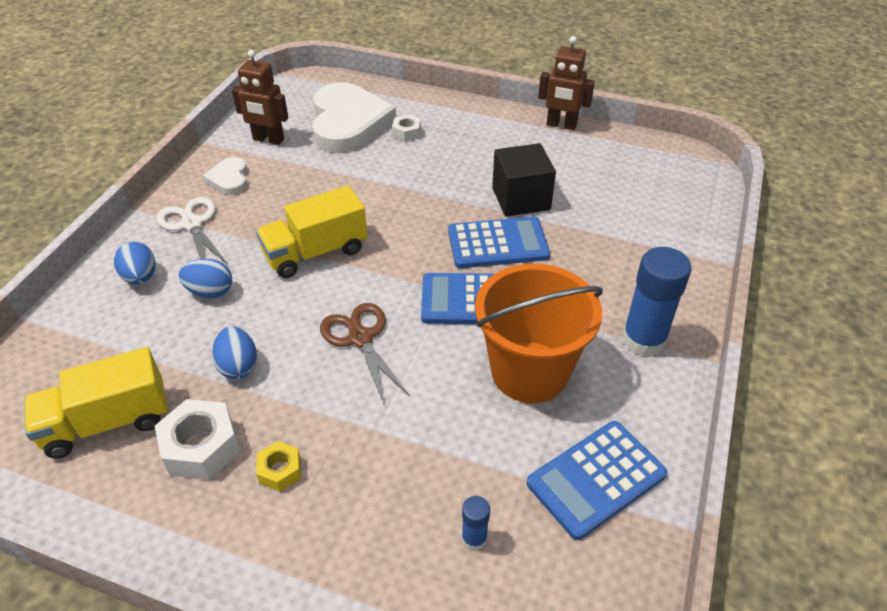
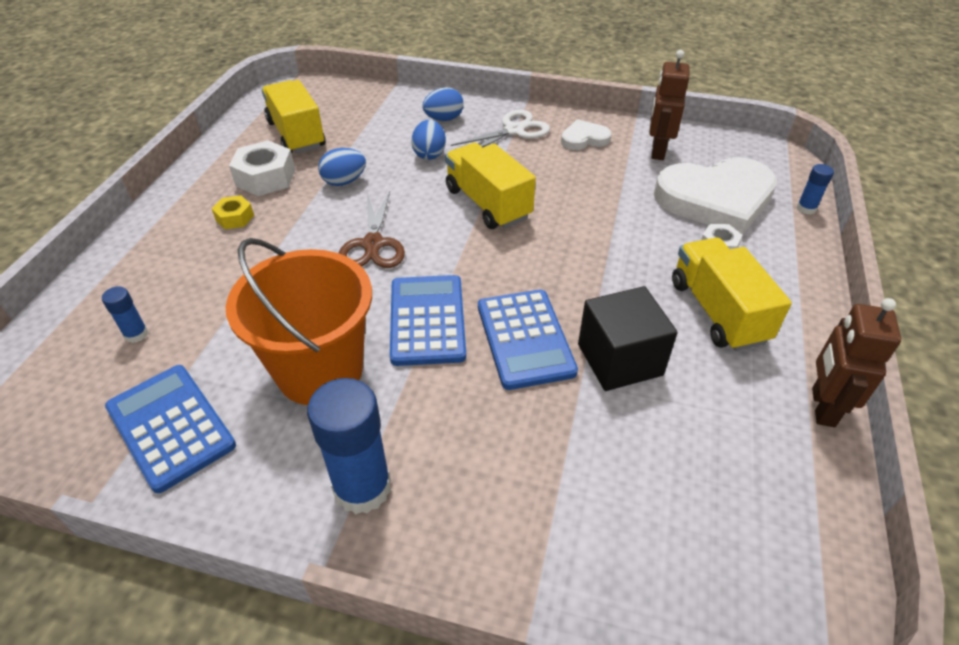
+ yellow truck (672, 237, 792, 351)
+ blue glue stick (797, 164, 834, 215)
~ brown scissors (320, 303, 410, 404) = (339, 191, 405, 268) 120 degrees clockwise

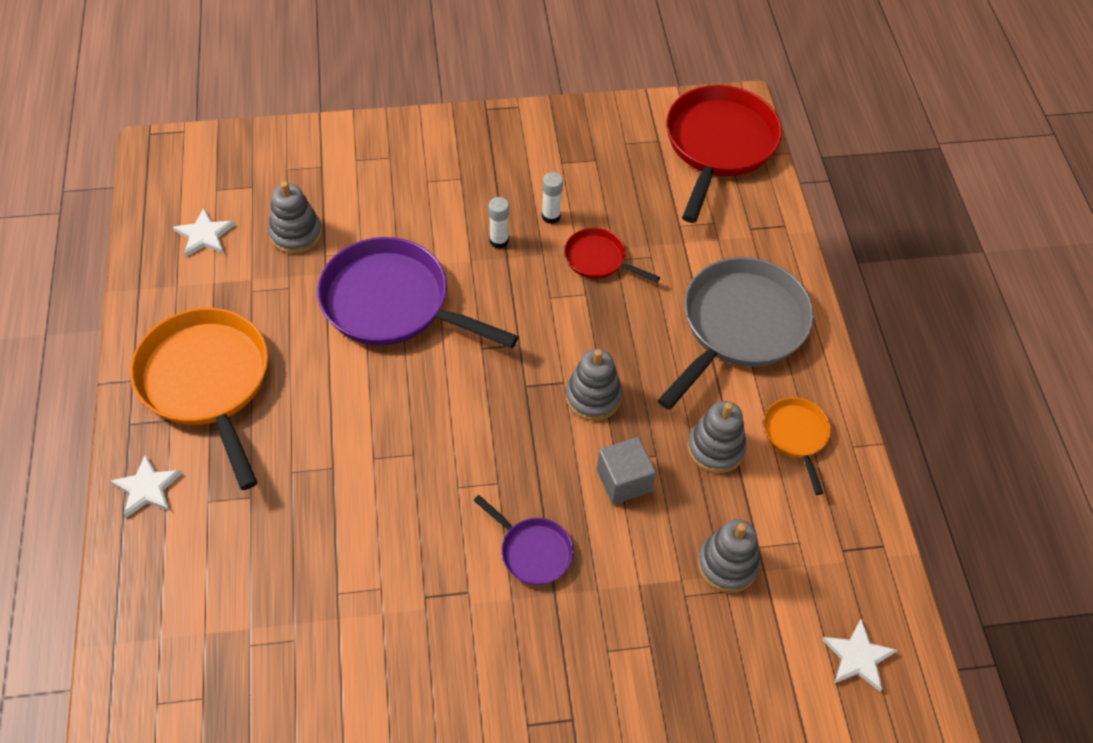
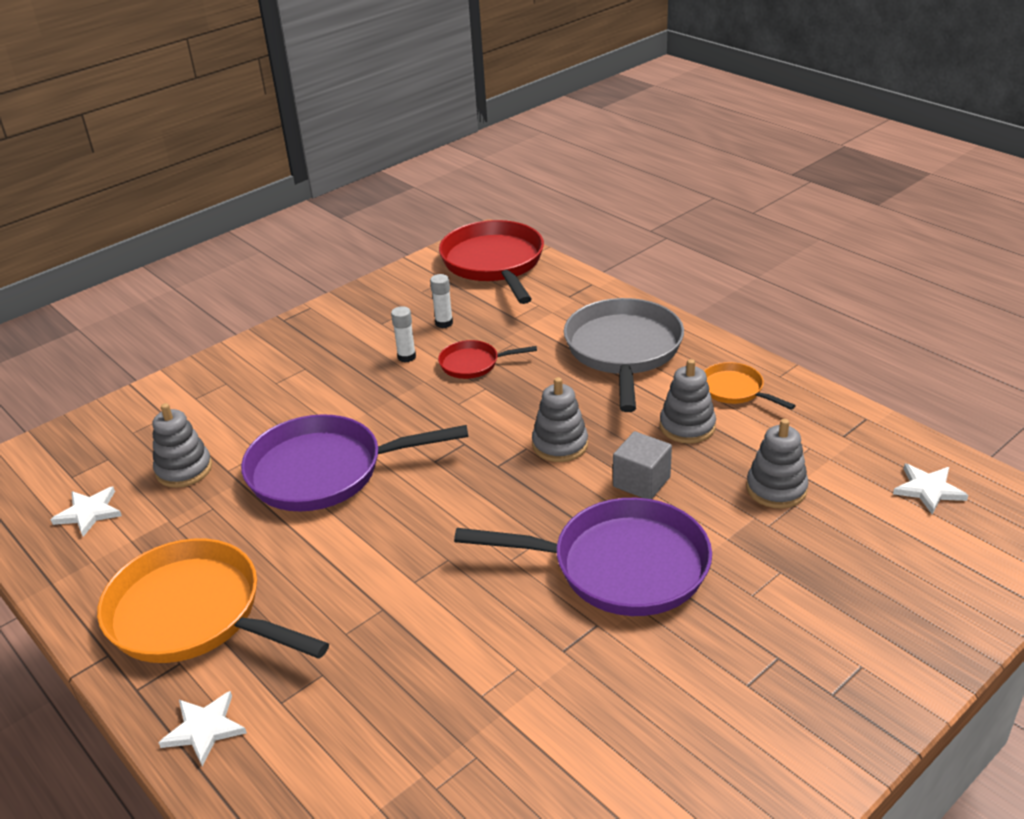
~ white glue stick (488, 197, 509, 249) to (430, 274, 453, 328)
~ purple pan (473, 495, 574, 585) = (454, 498, 712, 616) x2.03

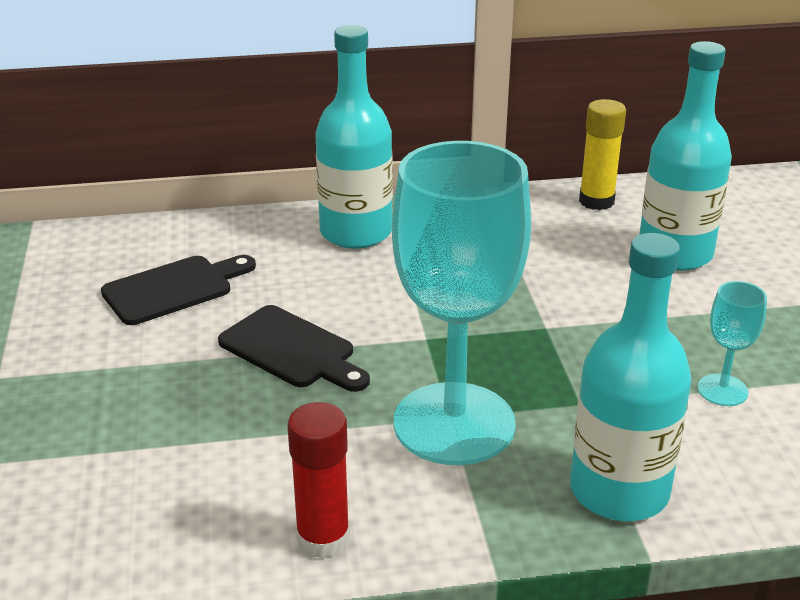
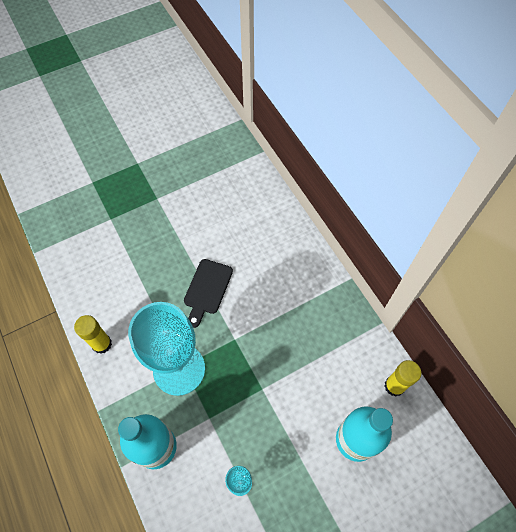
- black cutting board (101, 255, 256, 325)
- turquoise bottle (315, 25, 393, 249)
~ red glue stick (287, 402, 350, 559) to yellow glue stick (74, 315, 112, 354)

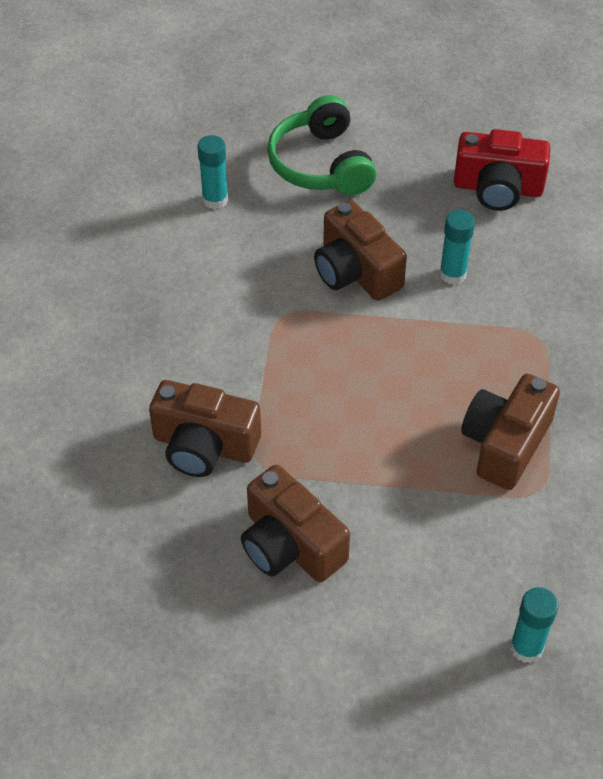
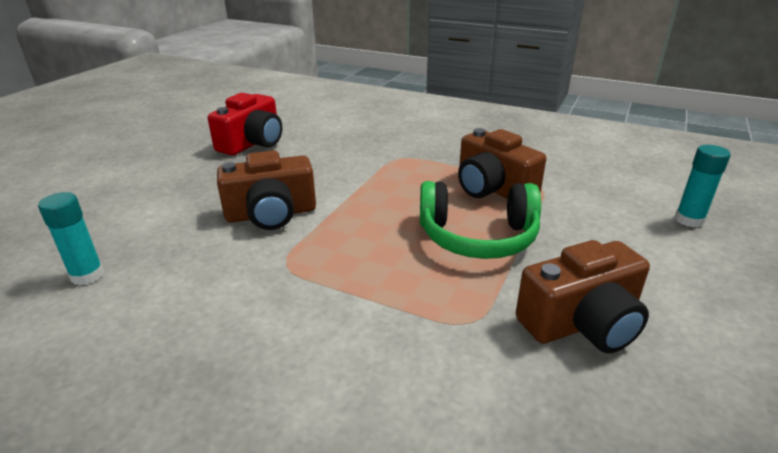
- brown camera (149, 380, 261, 477)
- turquoise glue stick (439, 210, 475, 285)
~ green headphones (267, 95, 376, 196) to (420, 181, 541, 259)

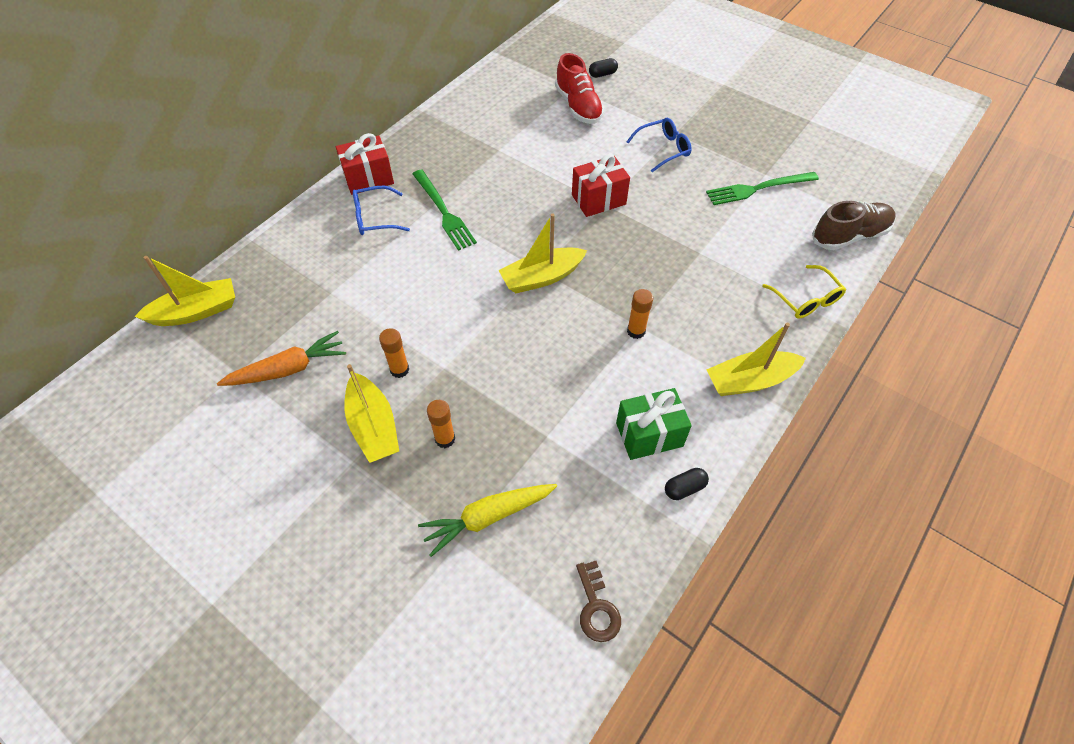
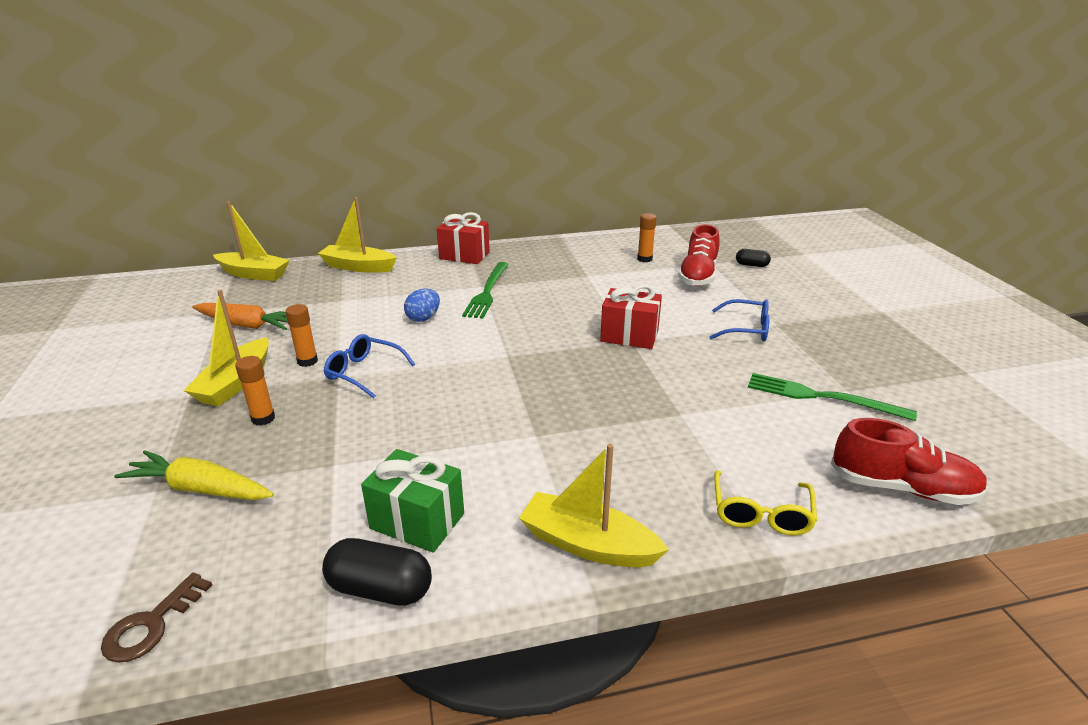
+ blue egg (404, 288, 440, 322)
~ blue glasses (353, 186, 410, 235) to (324, 334, 415, 399)
~ yellow boat (498, 213, 587, 293) to (318, 197, 397, 272)
~ orange glue stick (627, 289, 653, 339) to (637, 213, 657, 262)
~ brown shoe (812, 201, 895, 250) to red shoe (831, 418, 988, 505)
~ black capsule (665, 468, 709, 500) = (322, 538, 432, 606) x1.66

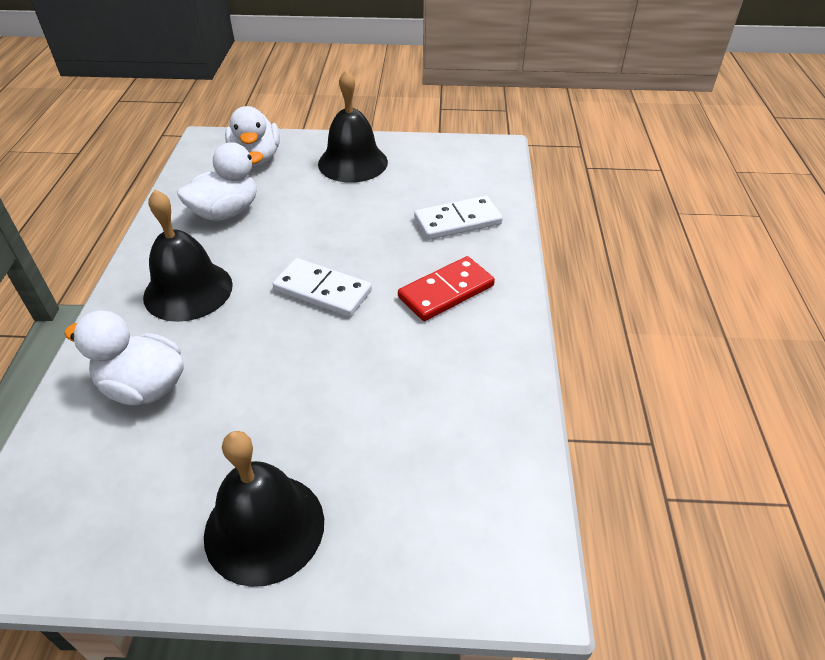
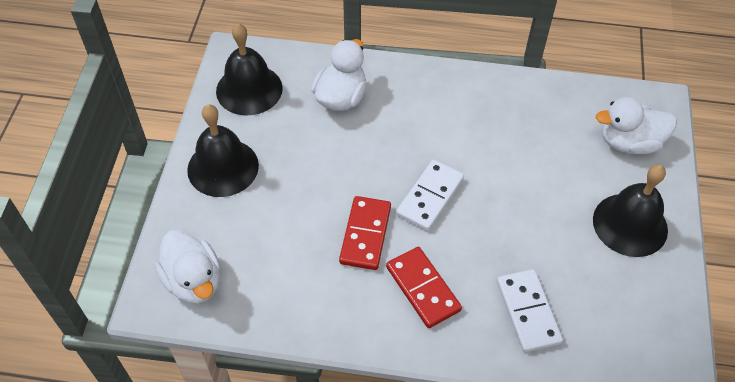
+ red domino (339, 196, 391, 270)
~ black bell (143, 190, 233, 322) to (216, 23, 283, 115)
~ white duck (177, 142, 263, 221) to (155, 230, 220, 304)

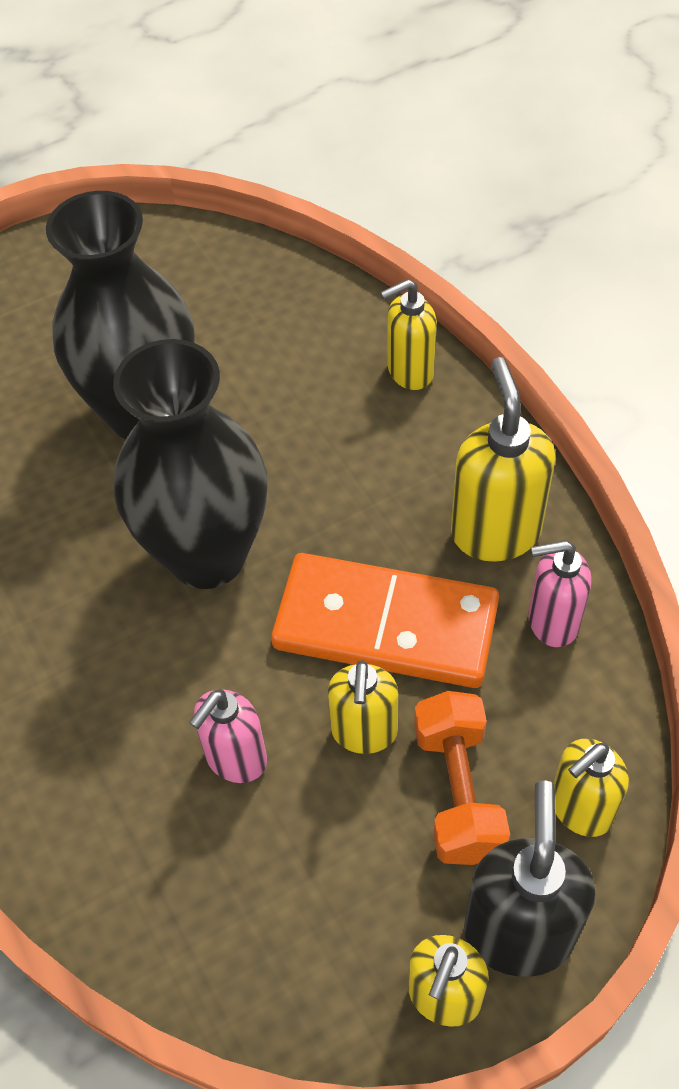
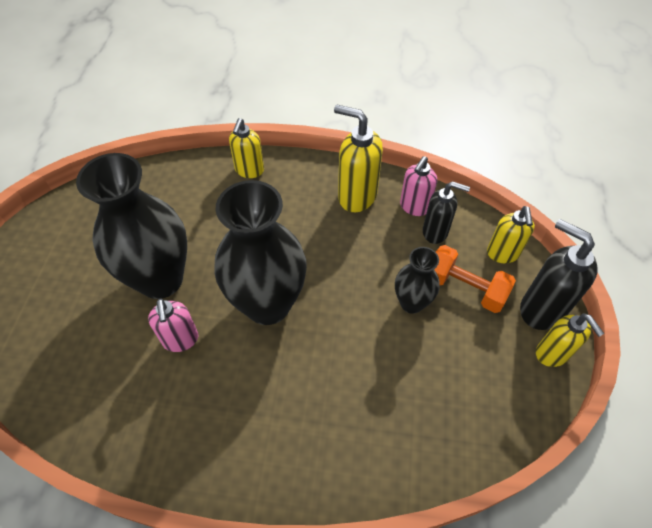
- orange domino (271, 553, 499, 688)
+ black soap dispenser (423, 181, 470, 244)
~ pink soap dispenser (189, 689, 267, 783) to (148, 298, 198, 352)
~ yellow soap dispenser (328, 660, 399, 754) to black vase (395, 247, 439, 314)

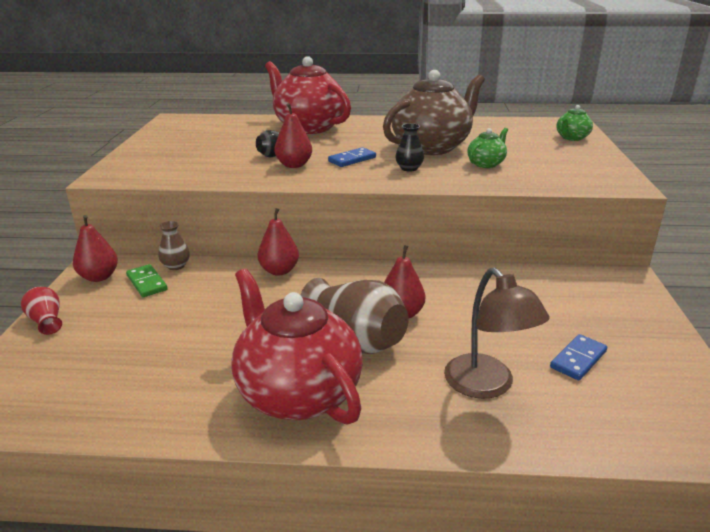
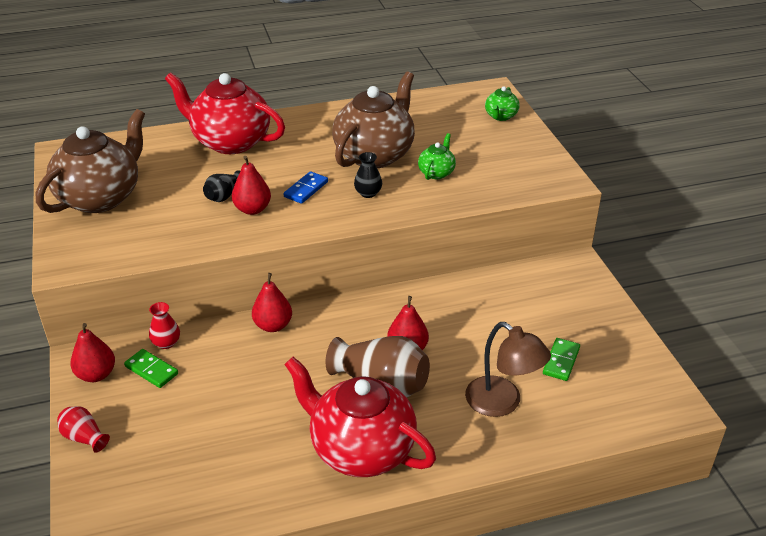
+ brown teapot (36, 109, 145, 213)
~ brown vase (159, 221, 190, 270) to red vase (149, 302, 180, 349)
~ blue domino (550, 334, 607, 380) to green domino (543, 338, 580, 381)

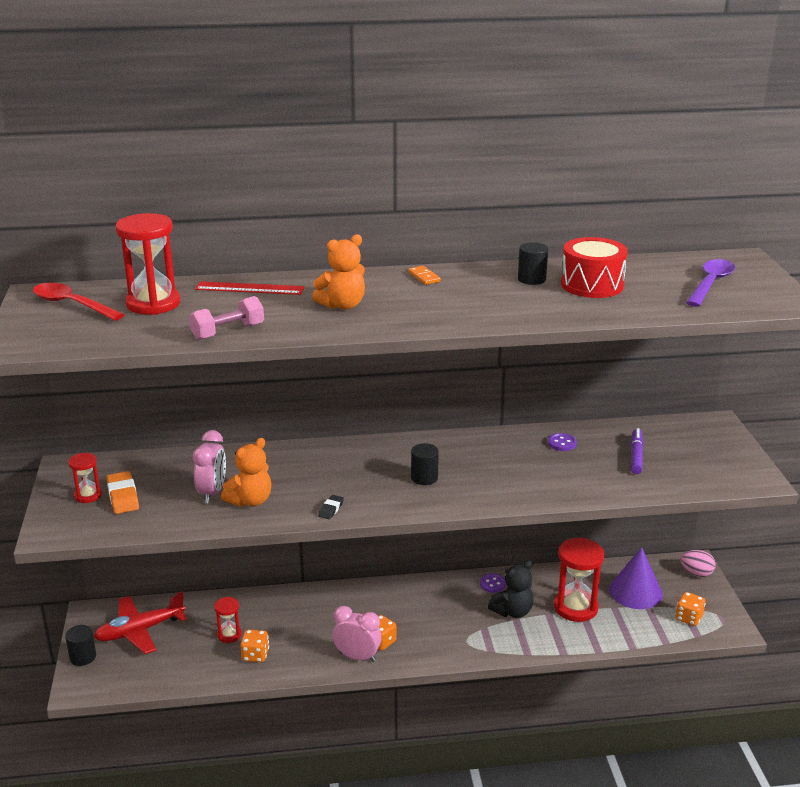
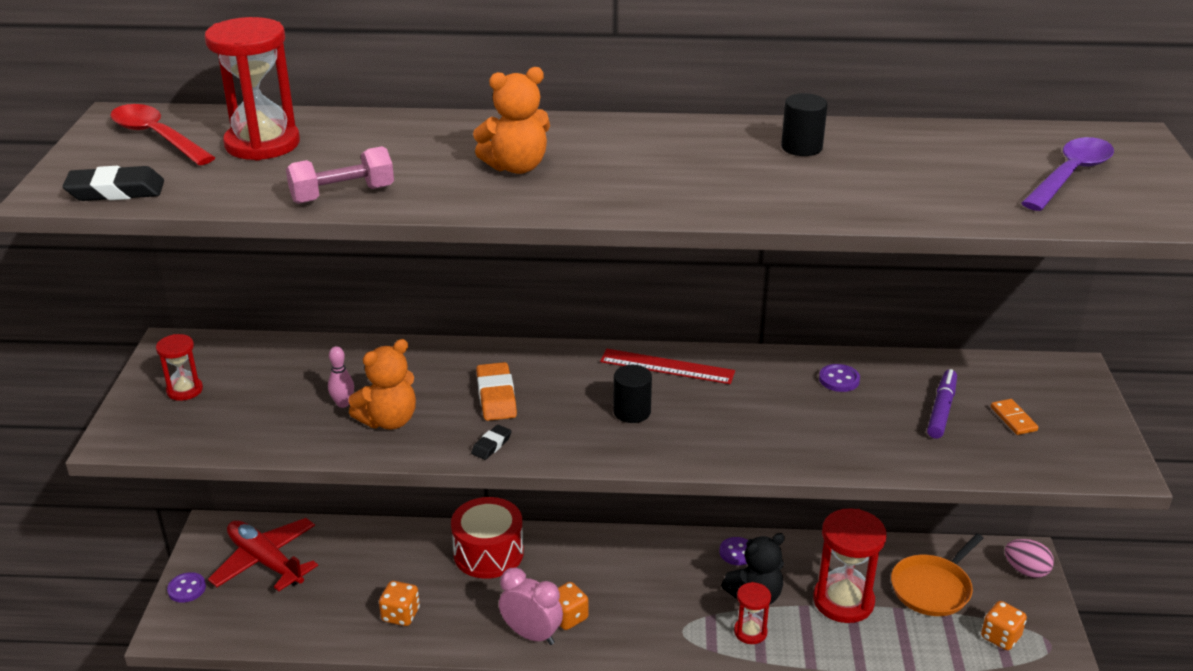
+ black eraser (63, 166, 164, 201)
~ orange eraser (106, 471, 139, 514) to (476, 362, 517, 421)
~ red ruler (195, 281, 305, 295) to (600, 349, 735, 384)
~ red hourglass (214, 597, 242, 643) to (734, 582, 771, 644)
~ orange domino (408, 266, 441, 285) to (991, 399, 1038, 435)
~ red drum (561, 237, 628, 298) to (451, 497, 524, 579)
~ black cylinder (65, 625, 96, 666) to purple button (167, 572, 206, 603)
~ pink clock (193, 430, 226, 503) to pink bowling pin (328, 346, 354, 408)
~ purple cone (609, 547, 663, 609) to orange pan (891, 534, 983, 616)
~ red plane (94, 591, 187, 654) = (208, 518, 318, 591) 60 degrees clockwise

